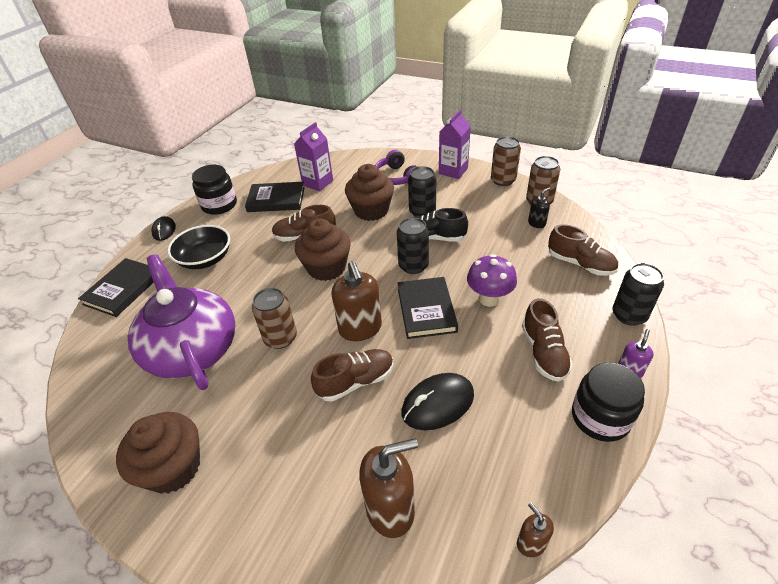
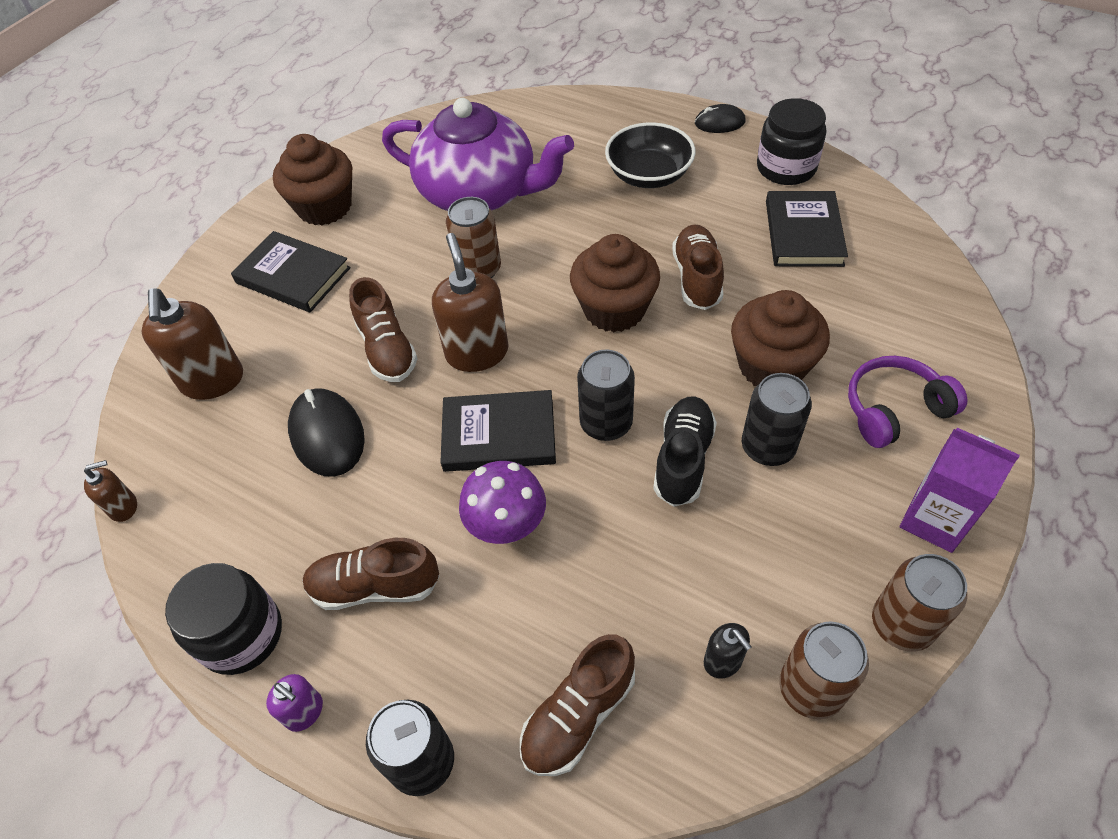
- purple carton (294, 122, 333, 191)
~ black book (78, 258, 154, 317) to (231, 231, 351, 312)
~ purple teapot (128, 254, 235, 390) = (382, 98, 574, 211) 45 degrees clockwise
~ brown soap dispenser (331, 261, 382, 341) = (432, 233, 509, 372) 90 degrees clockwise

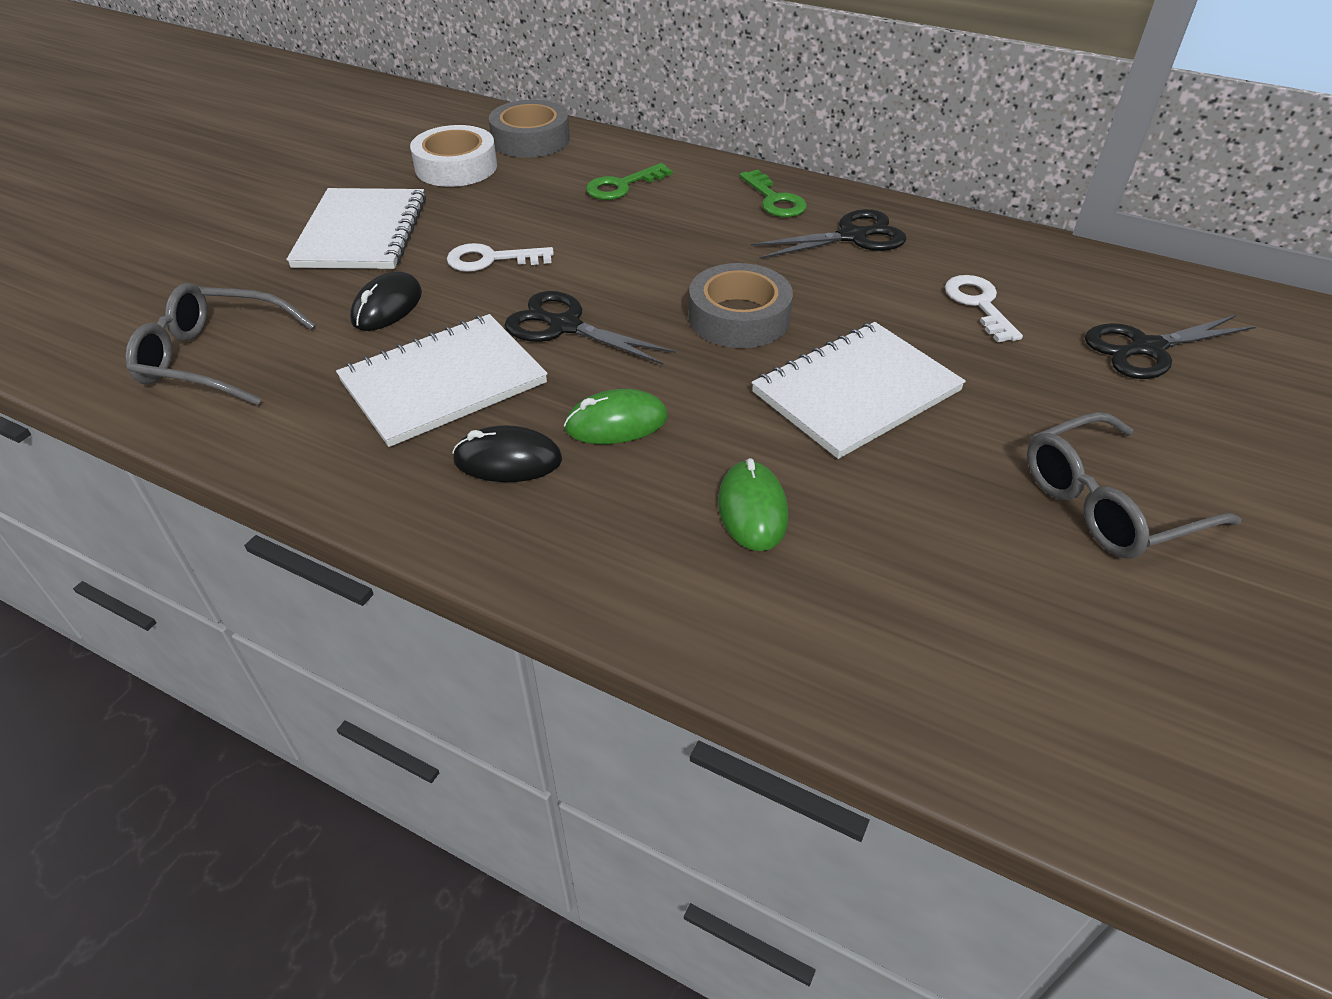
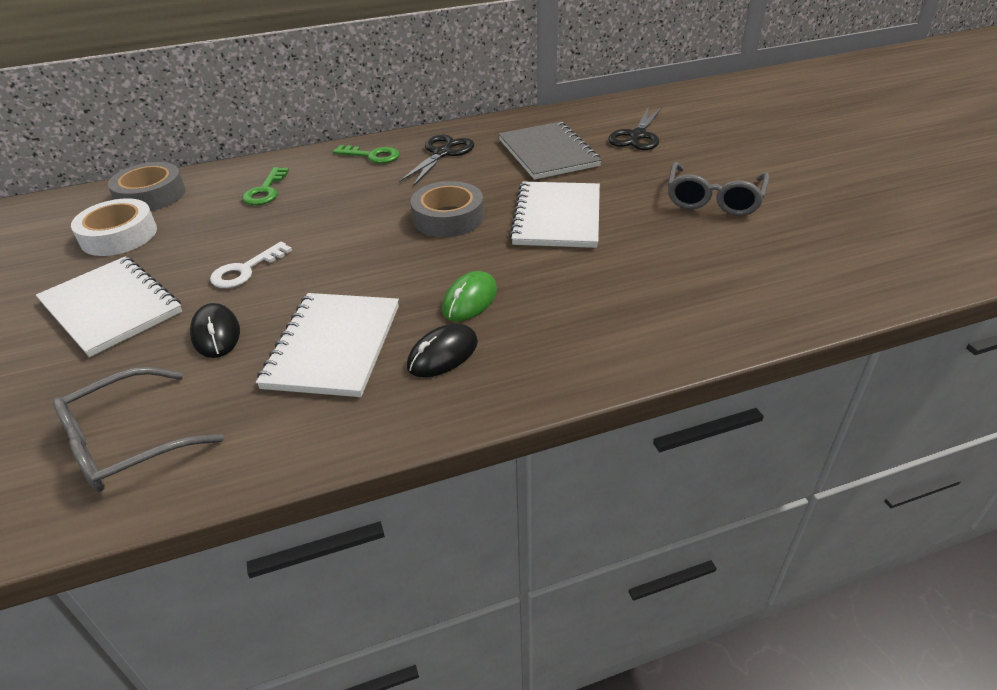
- black scissors (505, 291, 676, 365)
- green mouse (718, 458, 789, 551)
~ white key (945, 275, 1023, 342) to grey notebook (498, 122, 602, 180)

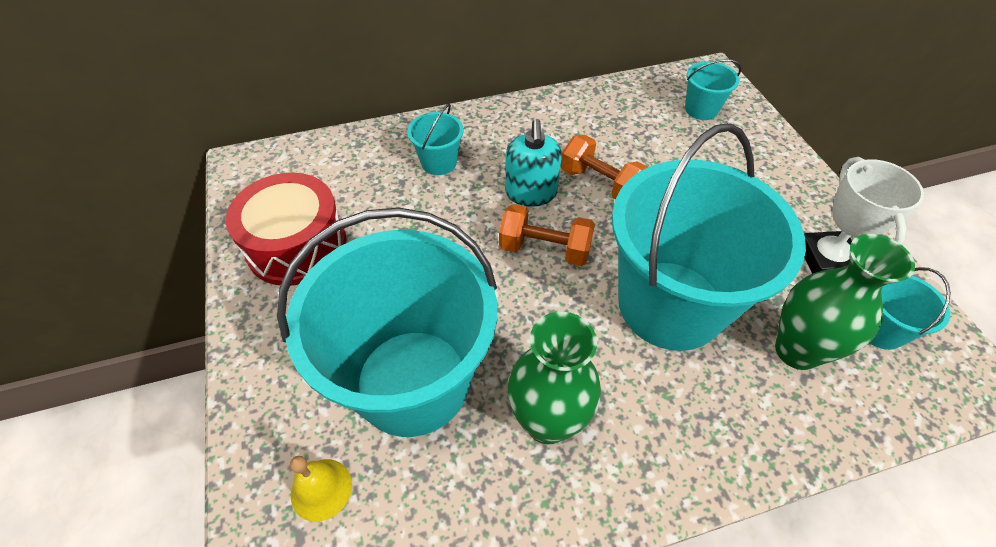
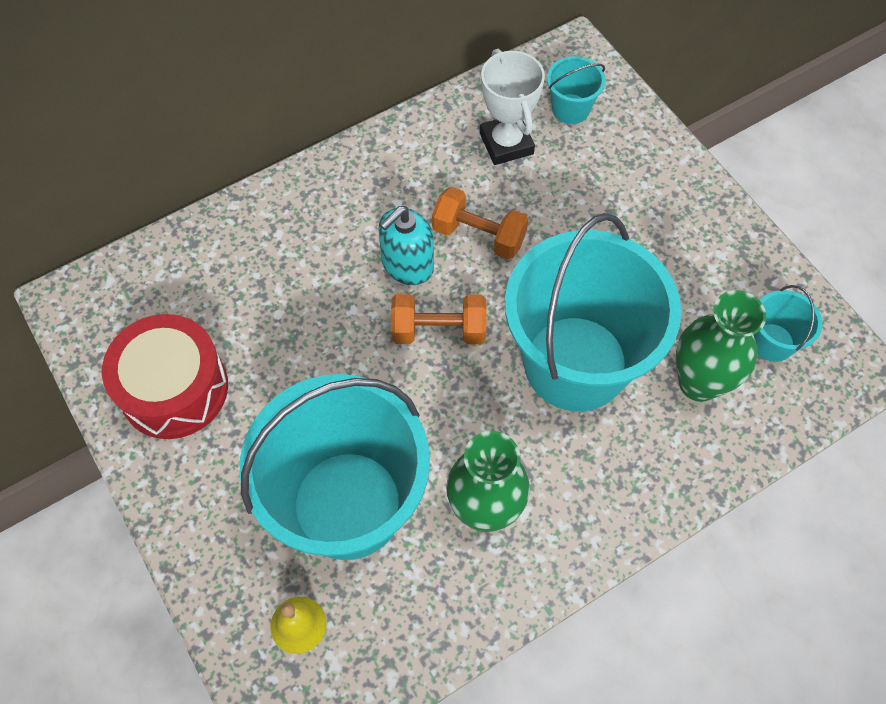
- turquoise bucket (407, 104, 464, 175)
~ white trophy (804, 157, 924, 274) to (480, 49, 545, 165)
~ turquoise soap dispenser (505, 119, 562, 207) = (378, 206, 434, 285) 60 degrees clockwise

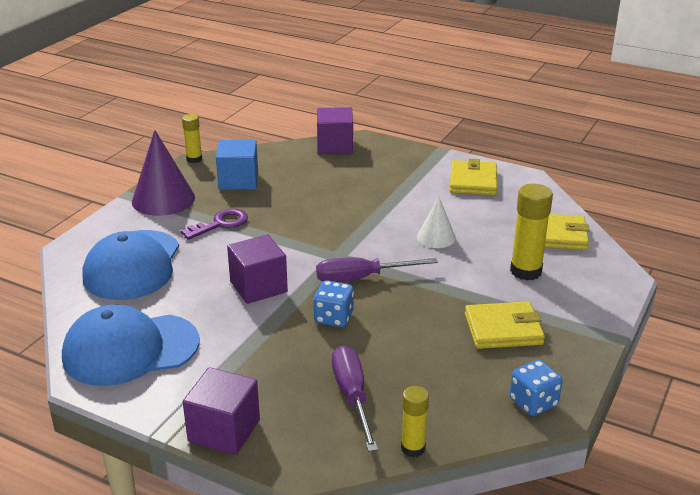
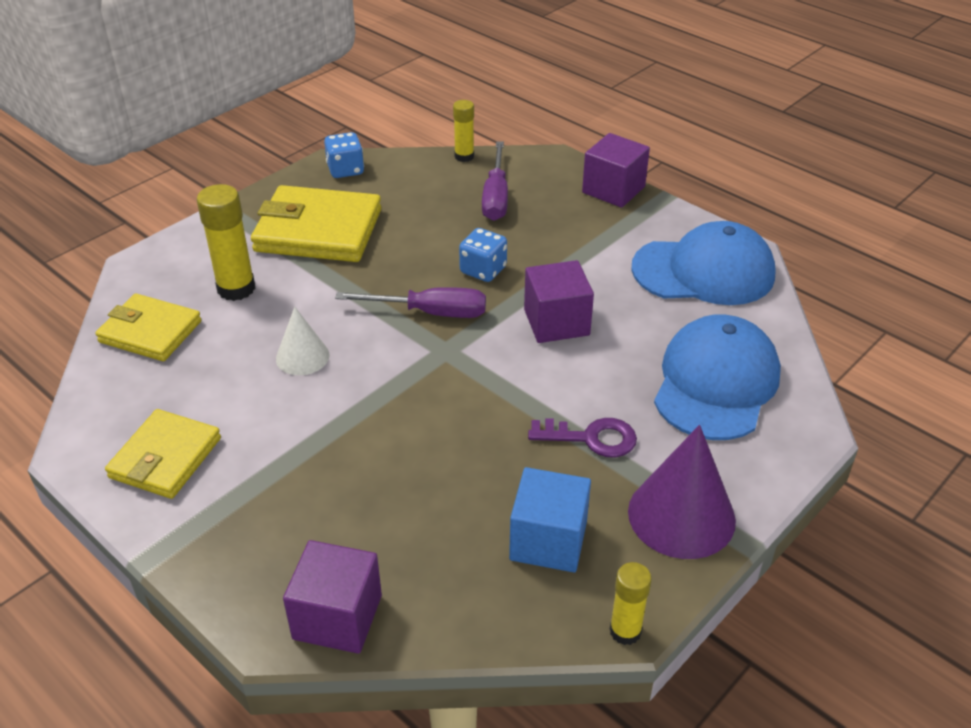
~ purple key (181, 209, 248, 240) = (528, 418, 637, 458) 150 degrees counterclockwise
~ yellow wallet (465, 302, 545, 349) = (251, 185, 381, 262) x1.54

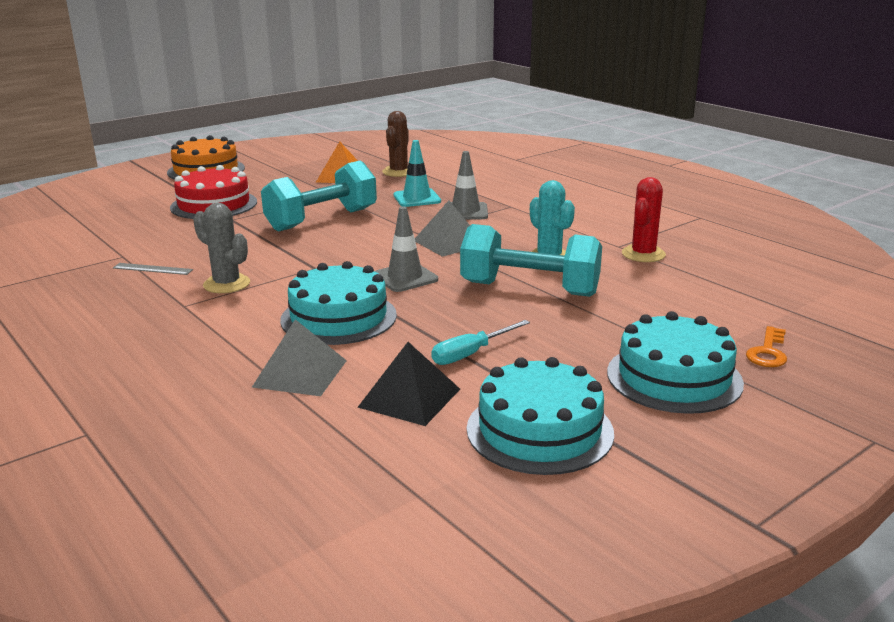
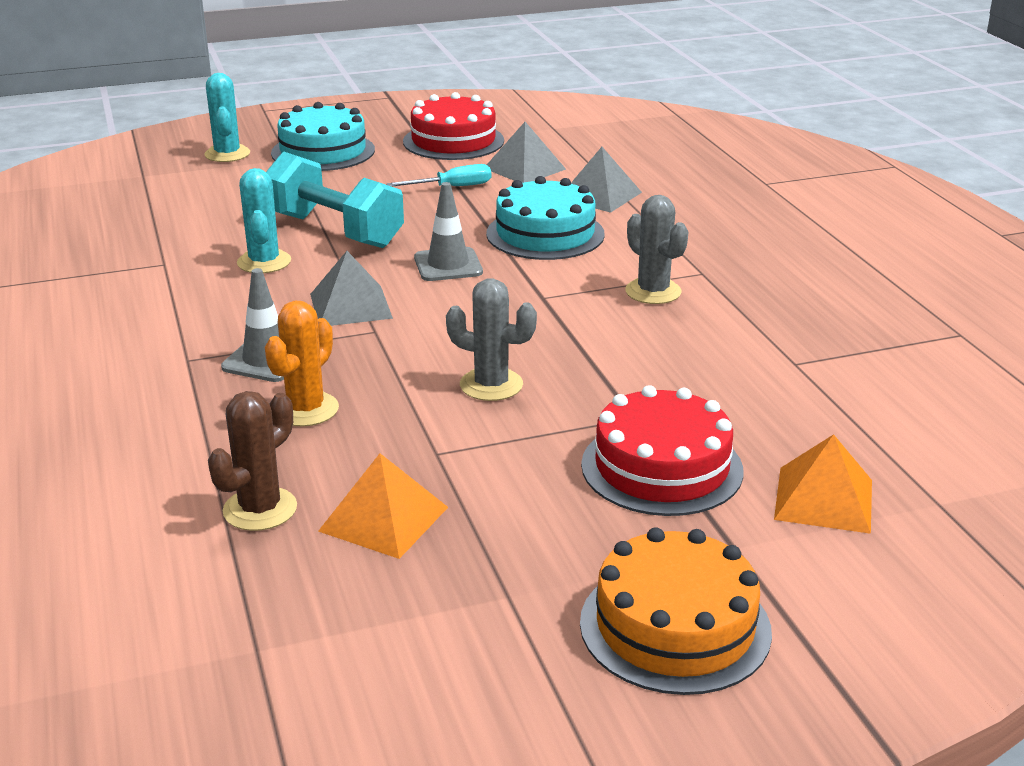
- grey ruler (113, 263, 193, 275)
- red cactus (622, 177, 666, 262)
+ orange pyramid (774, 434, 872, 534)
~ turquoise dumbbell (261, 160, 377, 232) to grey cactus (446, 278, 537, 401)
~ turquoise traffic cone (393, 140, 441, 207) to orange cactus (265, 301, 339, 426)
~ orange key (746, 326, 787, 367) to turquoise cactus (204, 73, 250, 162)
~ black pyramid (357, 342, 460, 426) to grey pyramid (487, 122, 566, 183)
~ turquoise cake (467, 357, 614, 475) to red cake (403, 92, 504, 160)

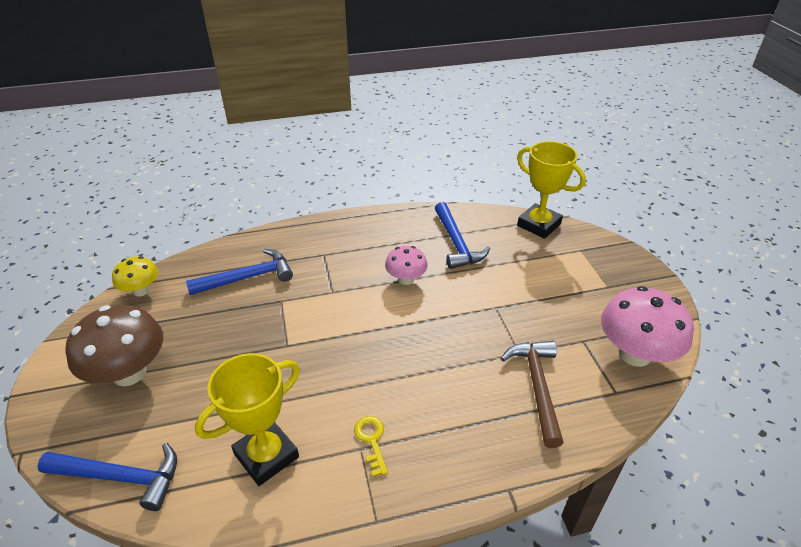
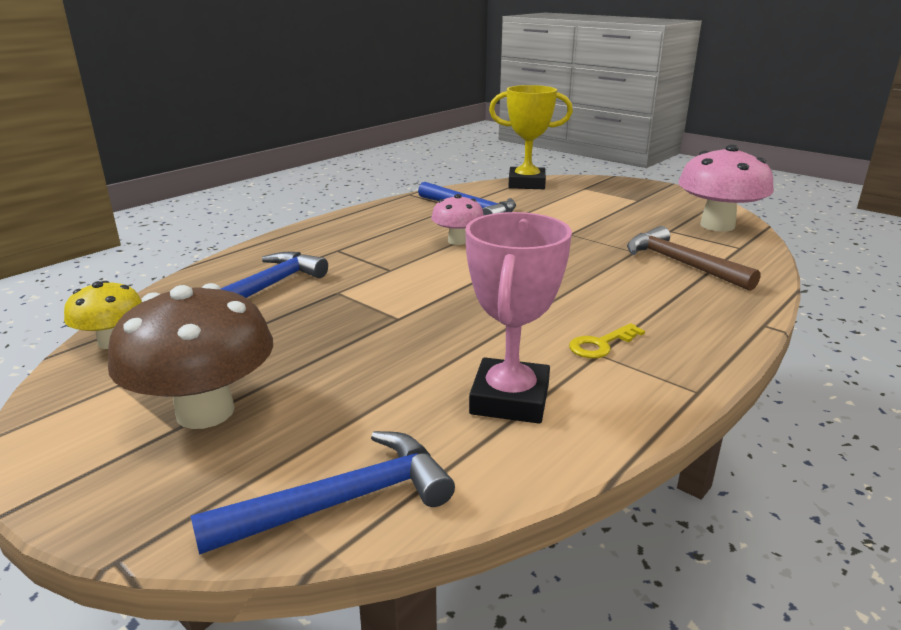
~ yellow trophy (195, 353, 300, 486) to pink trophy (465, 212, 572, 424)
~ yellow key (354, 416, 388, 477) = (569, 323, 645, 358) 75 degrees counterclockwise

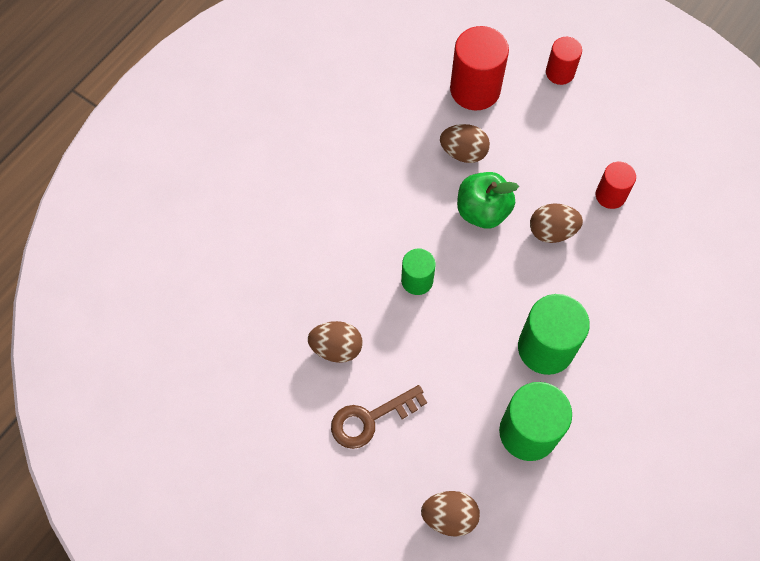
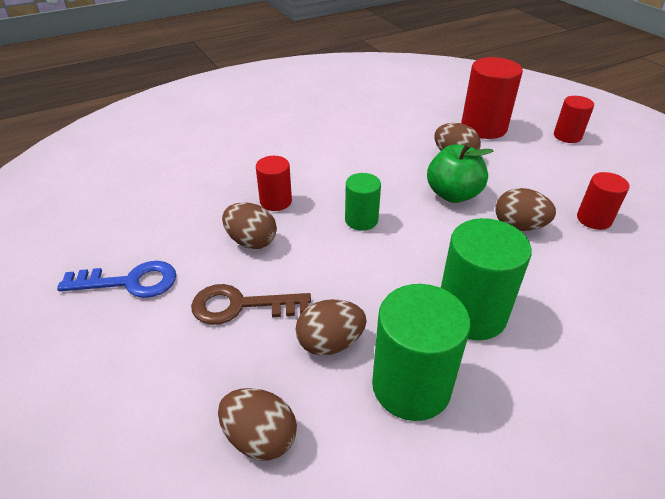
+ blue key (57, 261, 176, 298)
+ red cylinder (256, 156, 292, 211)
+ brown egg (296, 299, 367, 356)

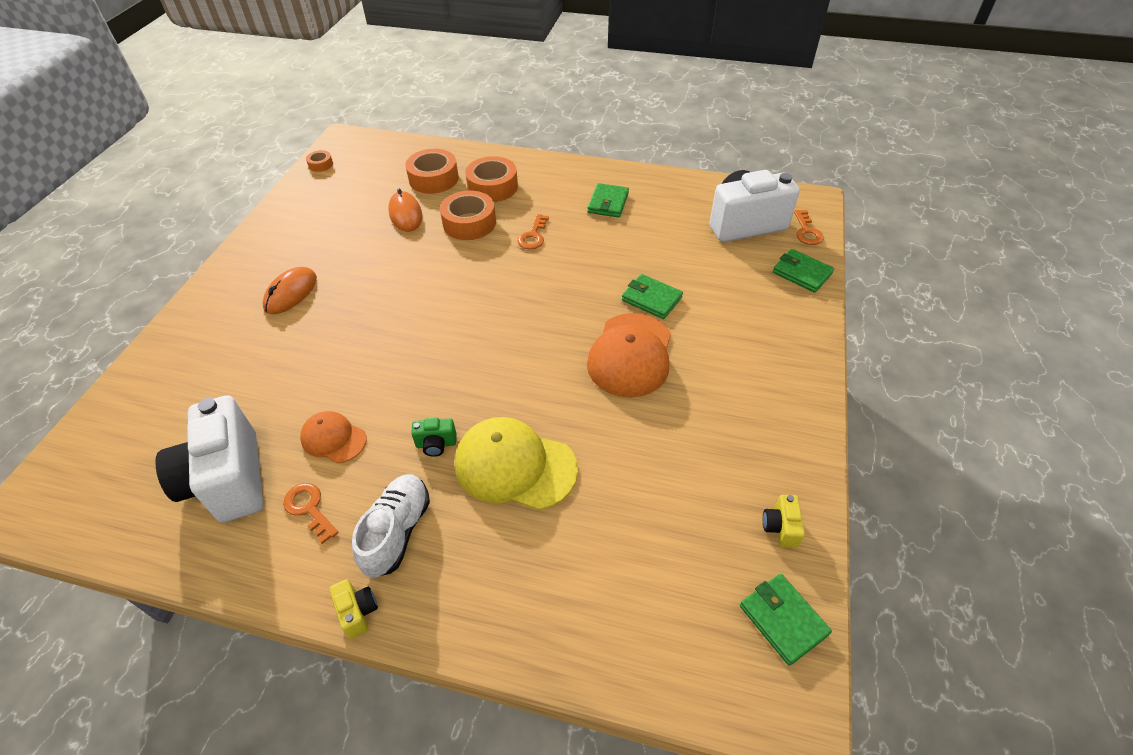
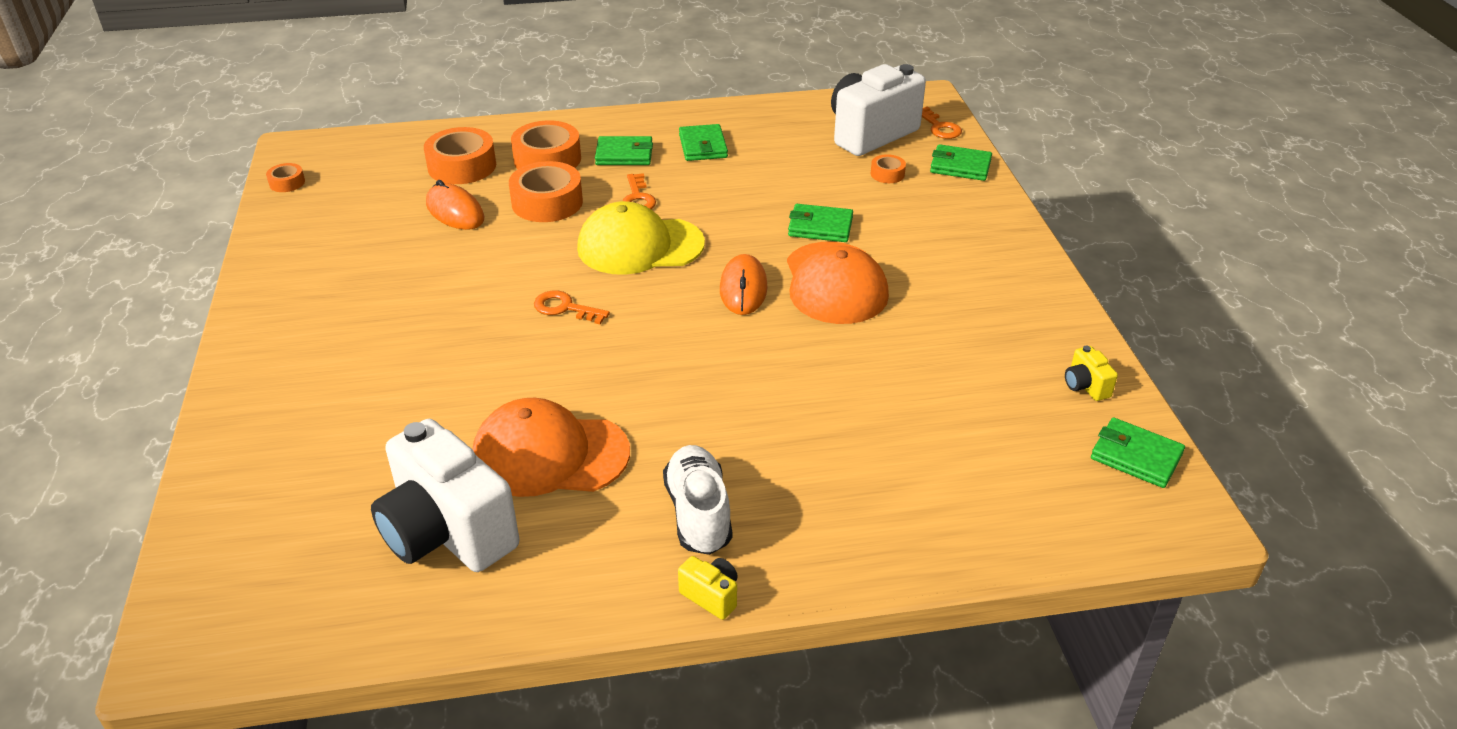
- green camera (411, 418, 456, 457)
+ green wallet (595, 136, 653, 165)
+ orange tape (871, 154, 906, 183)
~ orange mouse (262, 267, 317, 314) to (720, 254, 768, 315)
~ orange key (283, 483, 339, 544) to (534, 290, 610, 324)
~ yellow cap (455, 417, 578, 510) to (577, 201, 705, 275)
~ orange cap (300, 411, 367, 463) = (472, 398, 630, 497) x1.76

